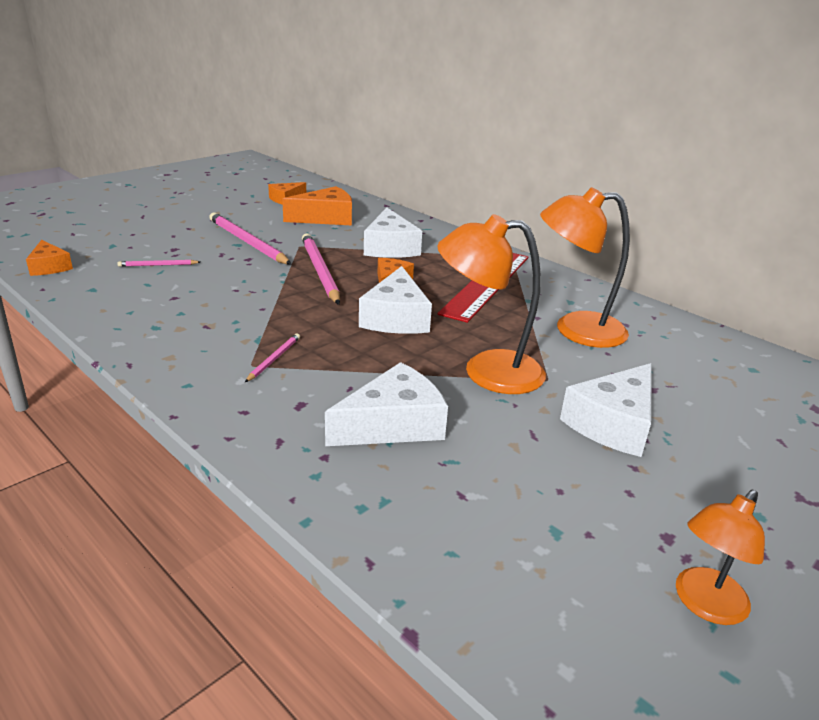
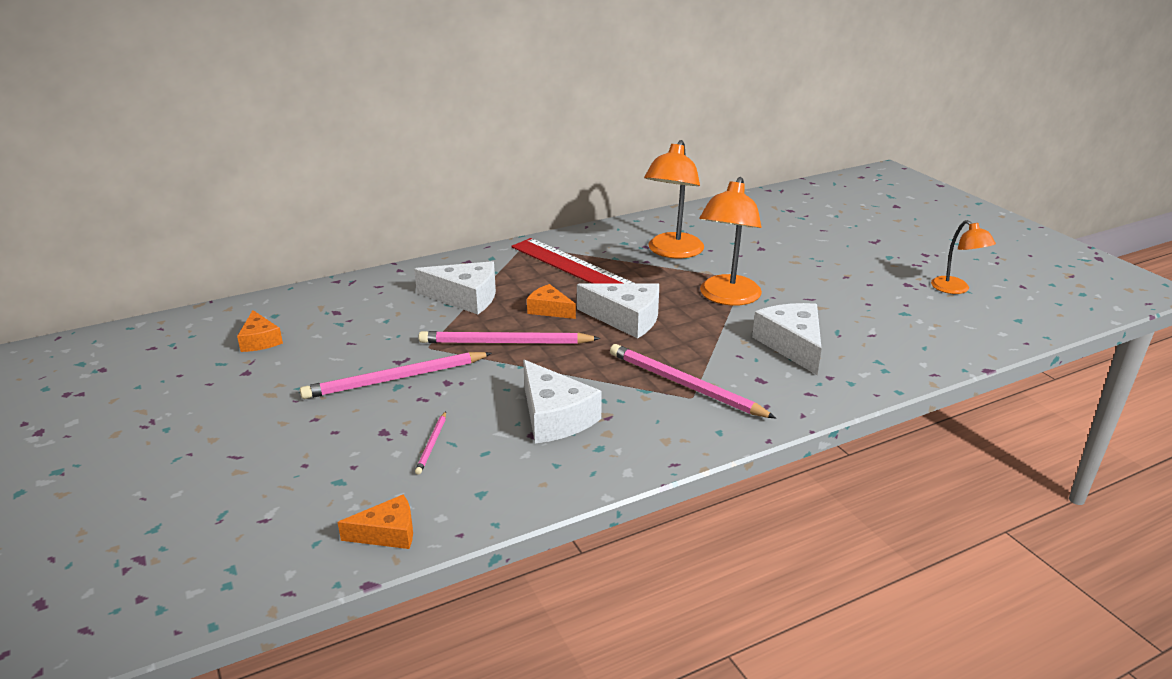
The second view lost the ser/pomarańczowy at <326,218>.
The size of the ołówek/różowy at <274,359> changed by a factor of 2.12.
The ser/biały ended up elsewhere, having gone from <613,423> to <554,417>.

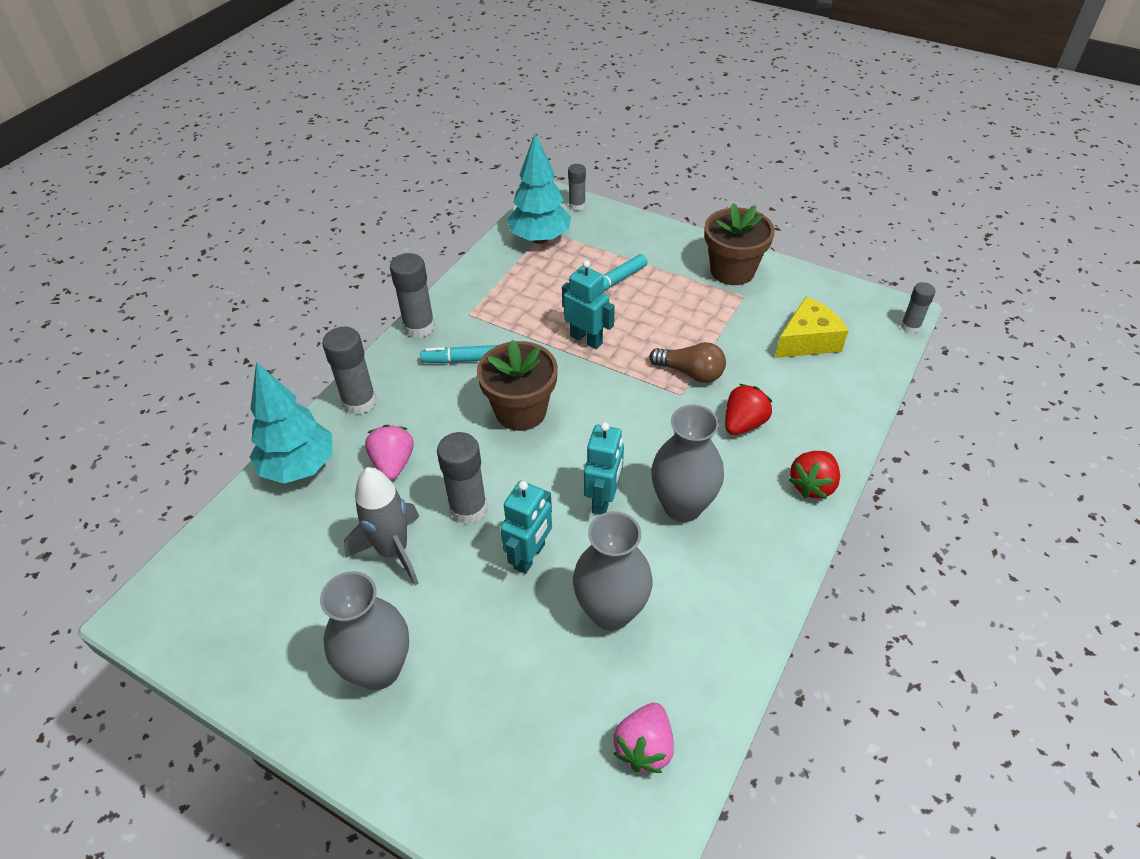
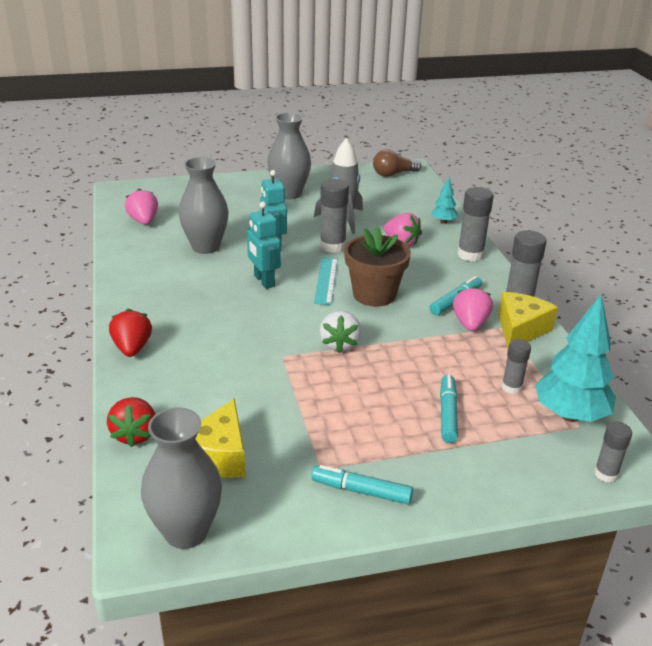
Where the doniczka/brązowy stood at <732,271>, the flamaster/turkusowy came to stand at <361,491>.
The second view lost the robot/turkusowy at <586,339>.
The klej w sztyfcie/szary ended up elsewhere, having gone from <910,327> to <511,387>.
The żarówka/brązowy ended up elsewhere, having gone from <690,373> to <393,174>.
The size of the drzewko/turkusowy at <299,467> changed by a factor of 0.49.
The truskawka/czerwony ended up elsewhere, having gone from <743,423> to <135,434>.
The wazon/szary ended up elsewhere, having gone from <682,506> to <186,532>.
The second view gained the linijka/turkusowy at <326,280>.
The second view gained the truskawka/różowy at <470,324>.
The second view gained the ser/żółty at <520,329>.
The second view gained the truskawka/biały at <339,344>.

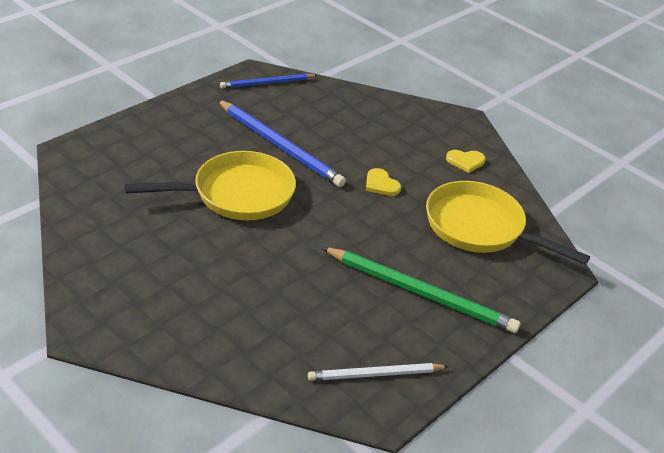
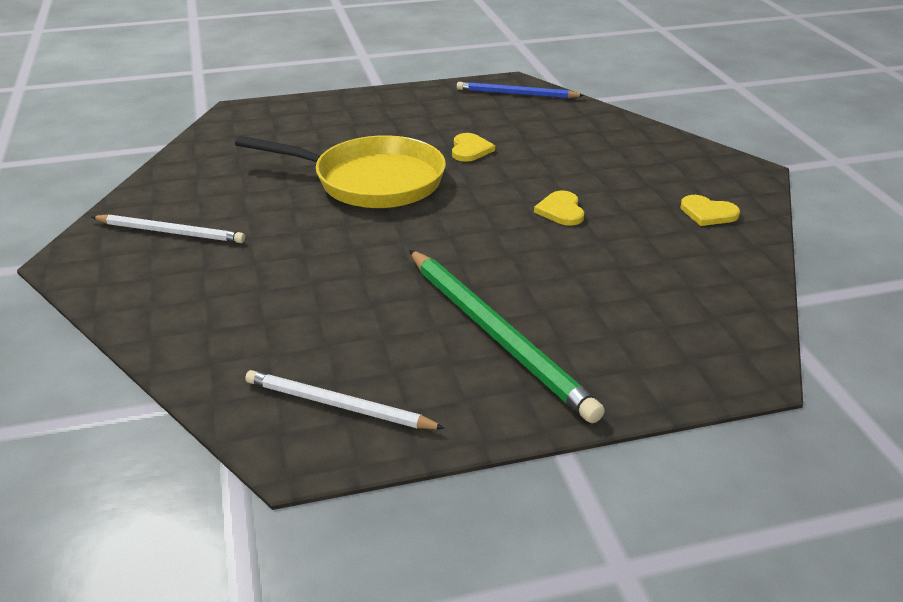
Where the ołówek/niebieski stood at <280,146>, the serce/żółty came to stand at <470,149>.
The second view lost the patelnia/żółty at <480,228>.
The second view gained the ołówek/biały at <171,232>.

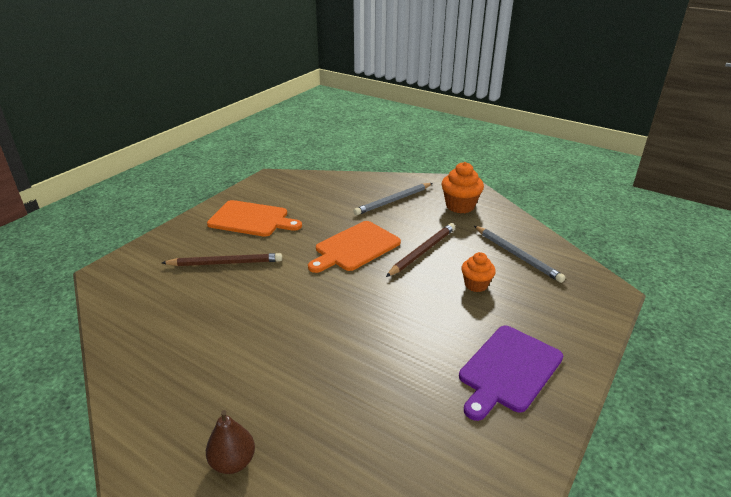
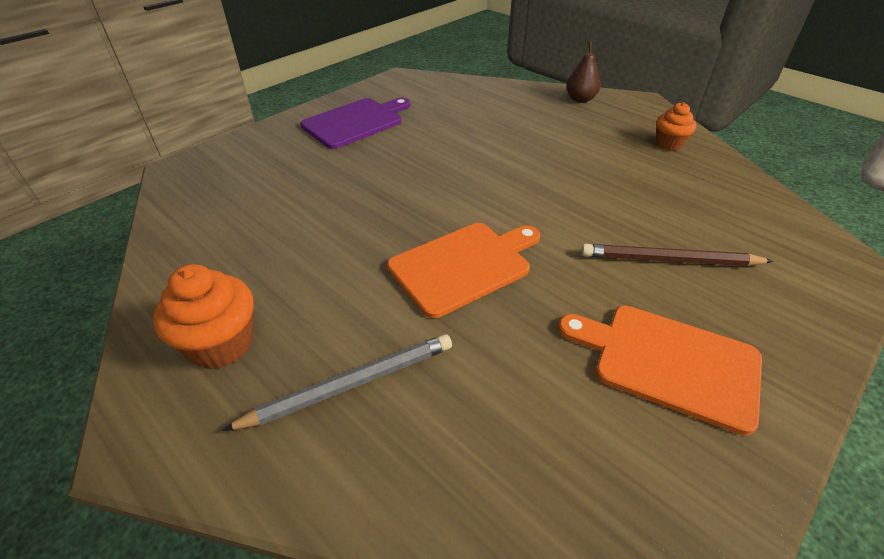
The second view lost the ołówek/brązowy at <422,252>.
The second view lost the ołówek/szary at <516,255>.
The muffinka/pomarańczowy ended up elsewhere, having gone from <476,285> to <669,144>.

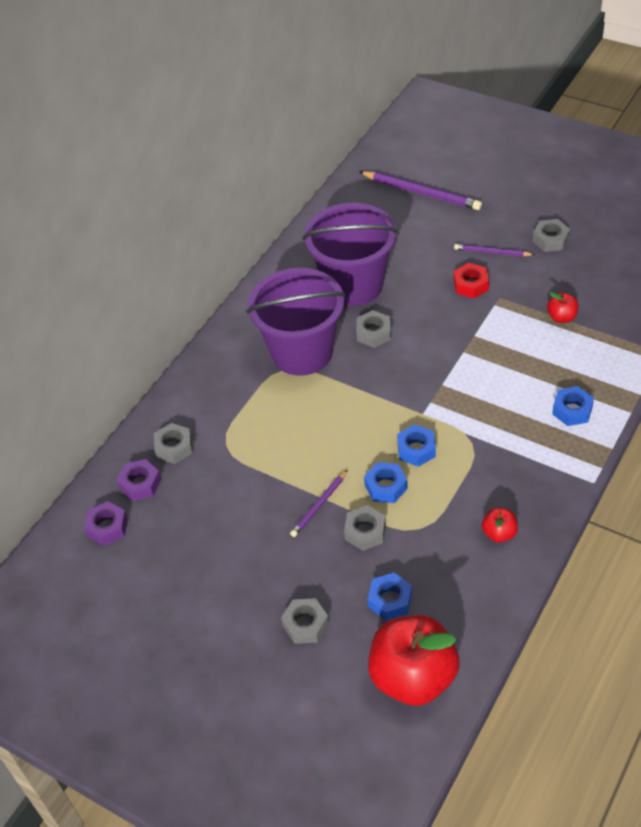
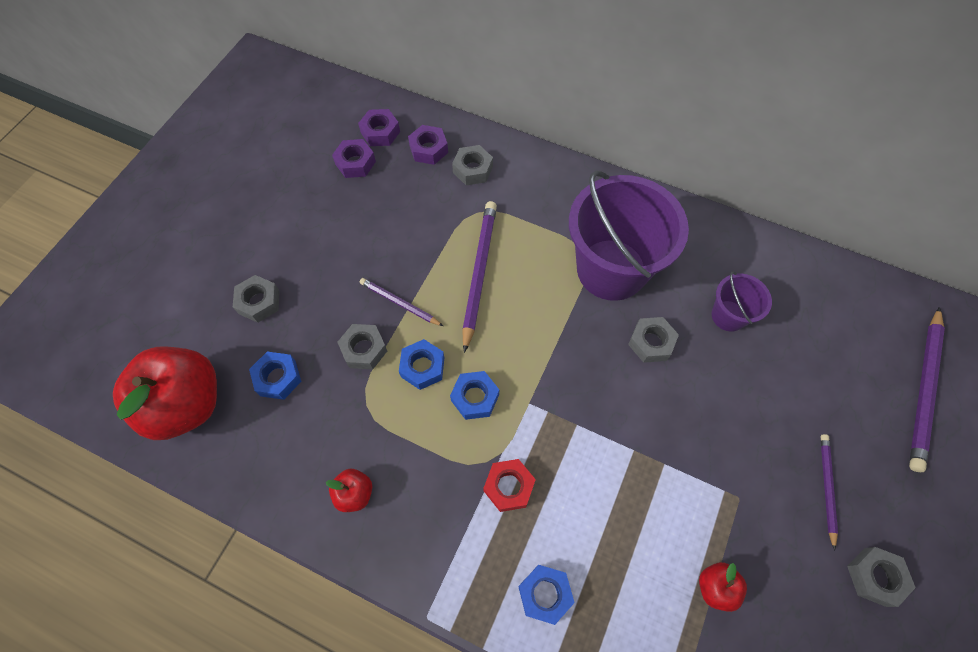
The size of the wiadro/fioletowy at <353,285> changed by a factor of 0.48.
The nakrętka/czerwony ended up elsewhere, having gone from <471,285> to <509,487>.
The second view gained the nakrętka/fioletowy at <355,163>.
The second view gained the ołówek/fioletowy at <479,273>.

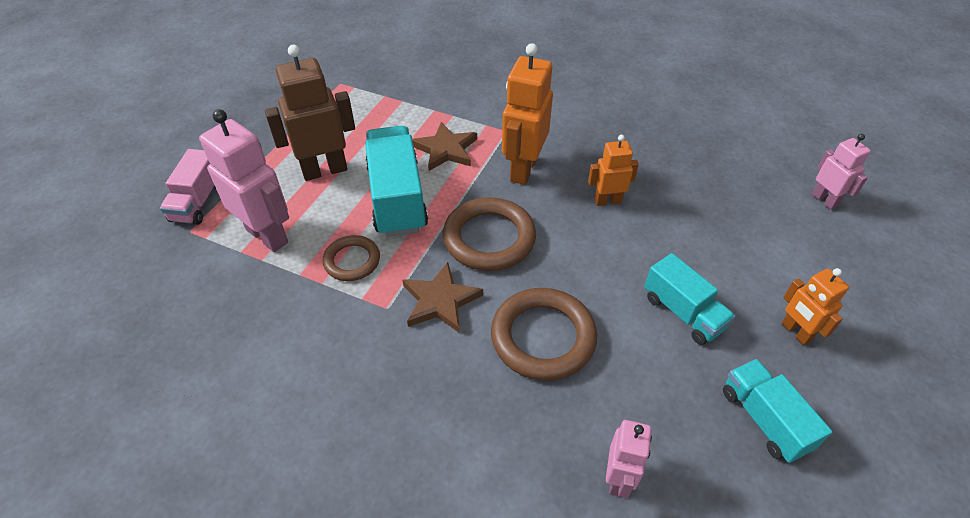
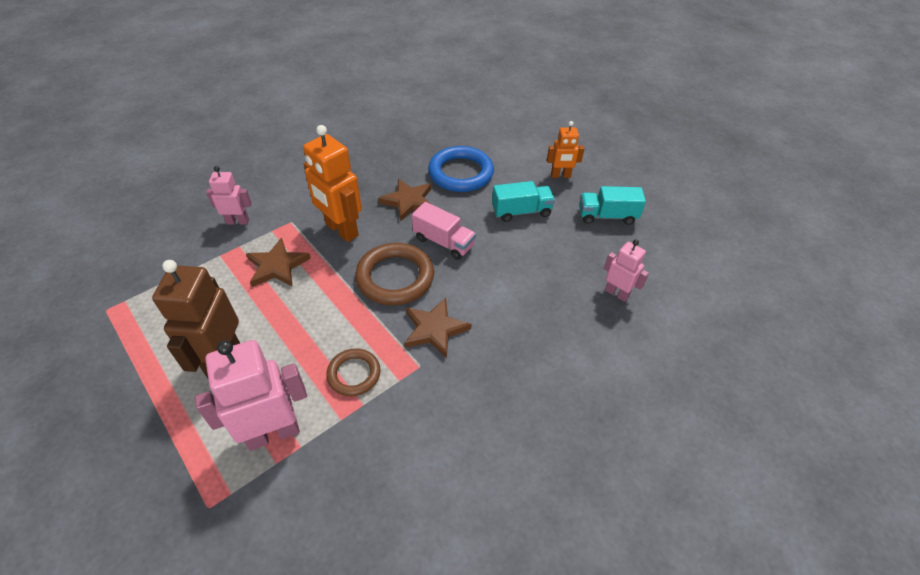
The second view lost the ciężarówka/turkusowy at <397,198>.
The robot/różowy ended up elsewhere, having gone from <824,200> to <238,221>.
Where the robot/pomarańczowy stood at <607,201>, the gwiazda/brązowy came to stand at <408,201>.
The ciężarówka/różowy ended up elsewhere, having gone from <198,201> to <443,242>.
The second view lost the pierścień/brązowy at <543,337>.
The second view gained the pierścień/niebieski at <461,173>.

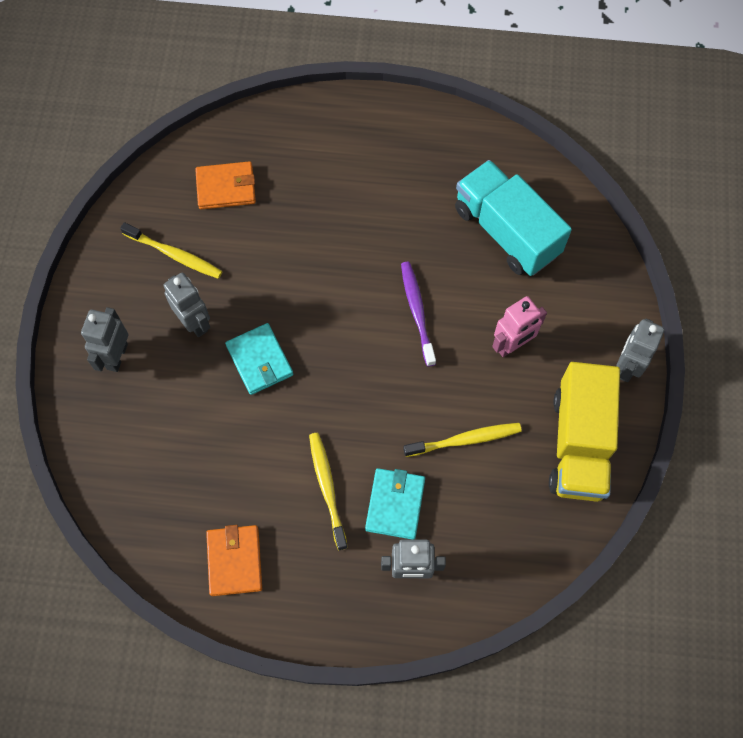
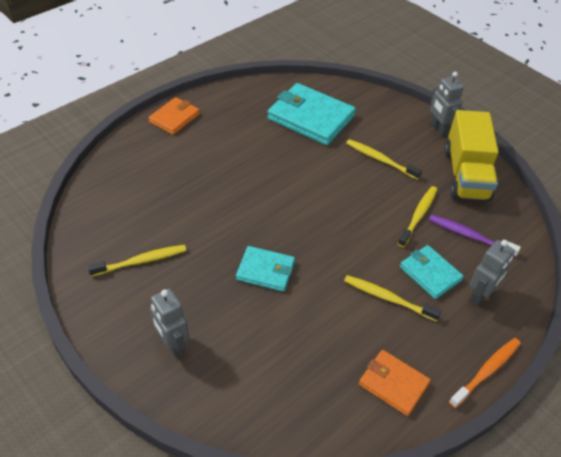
Where the ciężarówka/turkusowy stood at <506,231>, the portfel/turkusowy came to stand at <311,117>.
The portfel/pomarańczowy ended up elsewhere, having gone from <226,188> to <174,118>.
The szczoteczka do zębów/fioletowy ended up elsewhere, having gone from <417,311> to <469,236>.
The second view lost the robot/szary at <195,322>.
Where the robot/różowy stood at <512,345>, the szczoteczka do zębów/żółty came to stand at <380,159>.
The ciężarówka/żółty at <578,444> ended up facing another way, 45 degrees clockwise from before.
The second view gained the szczoteczka do zębów/pomarańczowy at <486,371>.

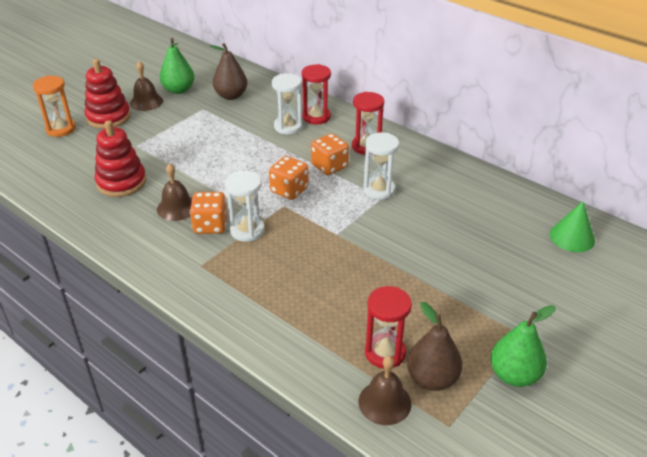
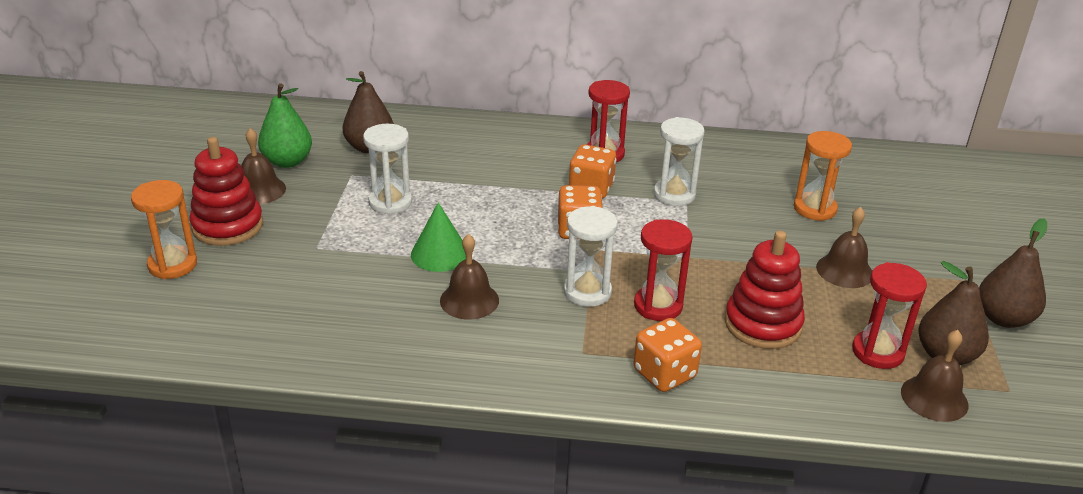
The klepsydra/czerwony ended up elsewhere, having gone from <316,117> to <658,306>.
The klepsydra/biały ended up elsewhere, having gone from <288,126> to <390,202>.
The zabawka nakładanka/czerwony ended up elsewhere, having gone from <121,182> to <762,324>.
The kostka do gry/pomarańczowy ended up elsewhere, having gone from <210,225> to <664,374>.
The stożek/zielony ended up elsewhere, having gone from <572,237> to <440,254>.
What was the gruszka/zielony at <514,375> turned into the gruszka/brązowy at <1003,318>.
The second view gained the klepsydra/pomarańczowy at <814,209>.
The second view gained the dzwonek/brązowy at <844,270>.

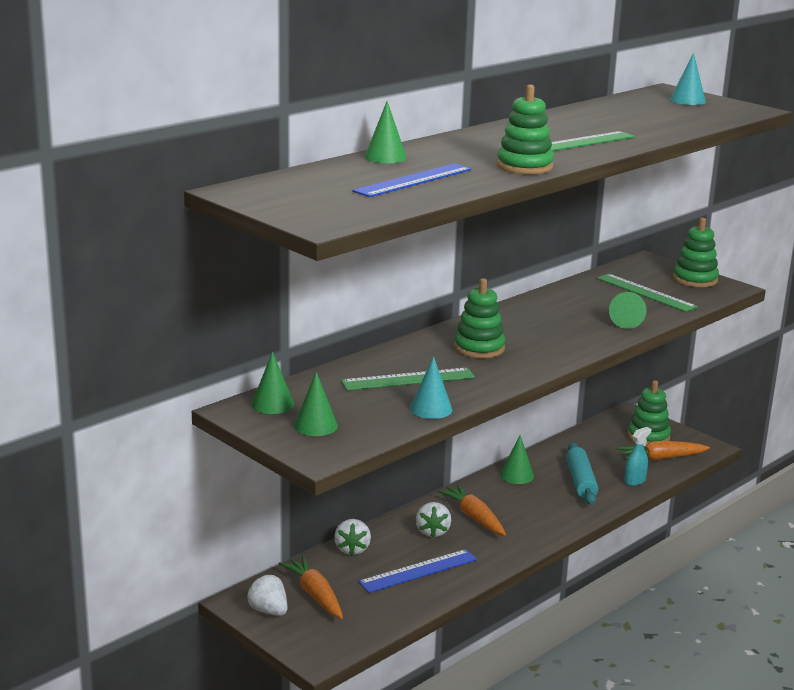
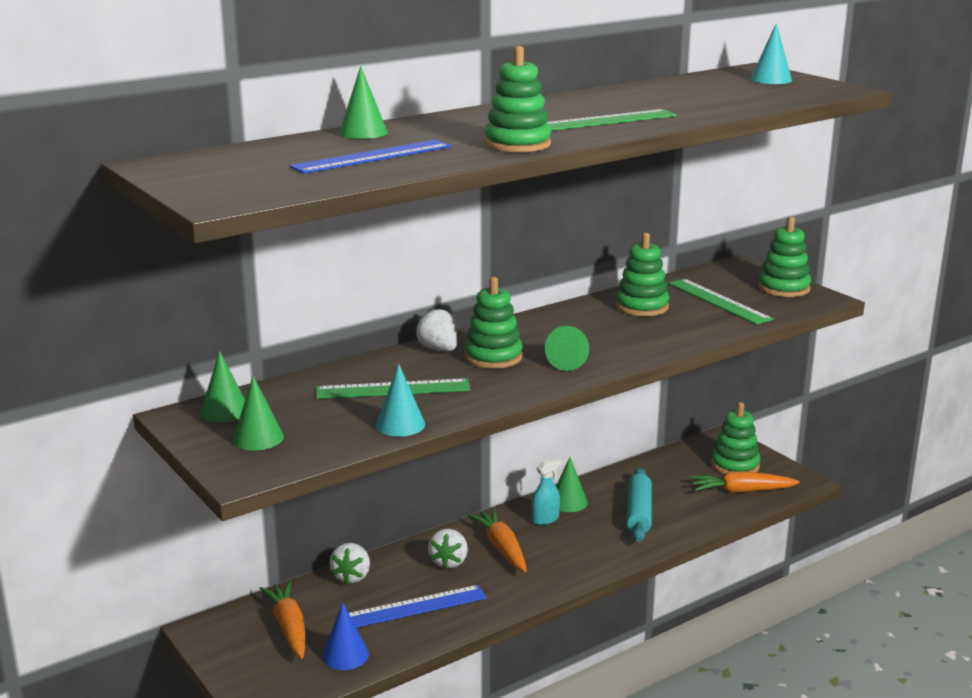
The stożek/zielony ended up elsewhere, having gone from <625,321> to <569,361>.
The spryskiwacz/turkusowy ended up elsewhere, having gone from <635,481> to <545,519>.
The truskawka/biały ended up elsewhere, having gone from <268,611> to <439,349>.
The second view gained the zabawka nakładanka/zielony at <642,306>.
The second view gained the stożek/niebieski at <345,655>.

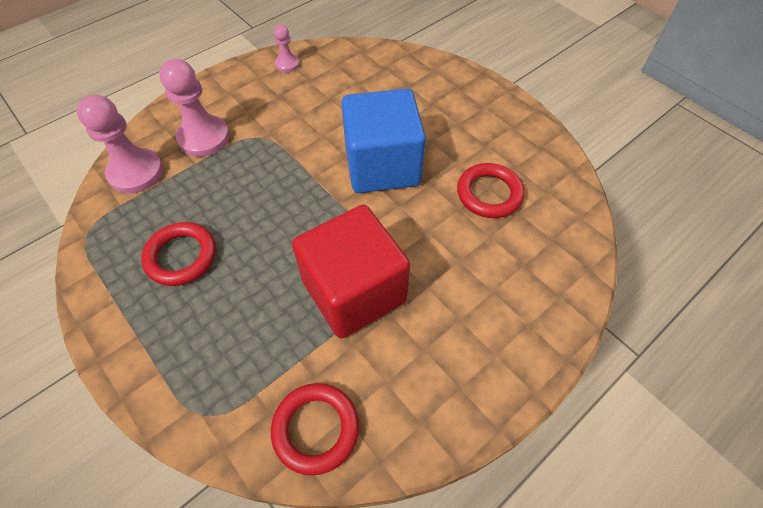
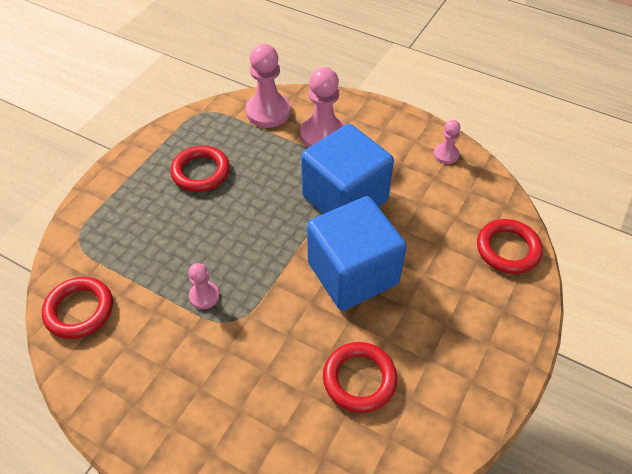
Where the sześcian/czerwony stood at <354,291>, the pionek/różowy came to stand at <204,296>.
The second view gained the sześcian/niebieski at <345,198>.
The second view gained the pierścień/czerwony at <508,249>.

